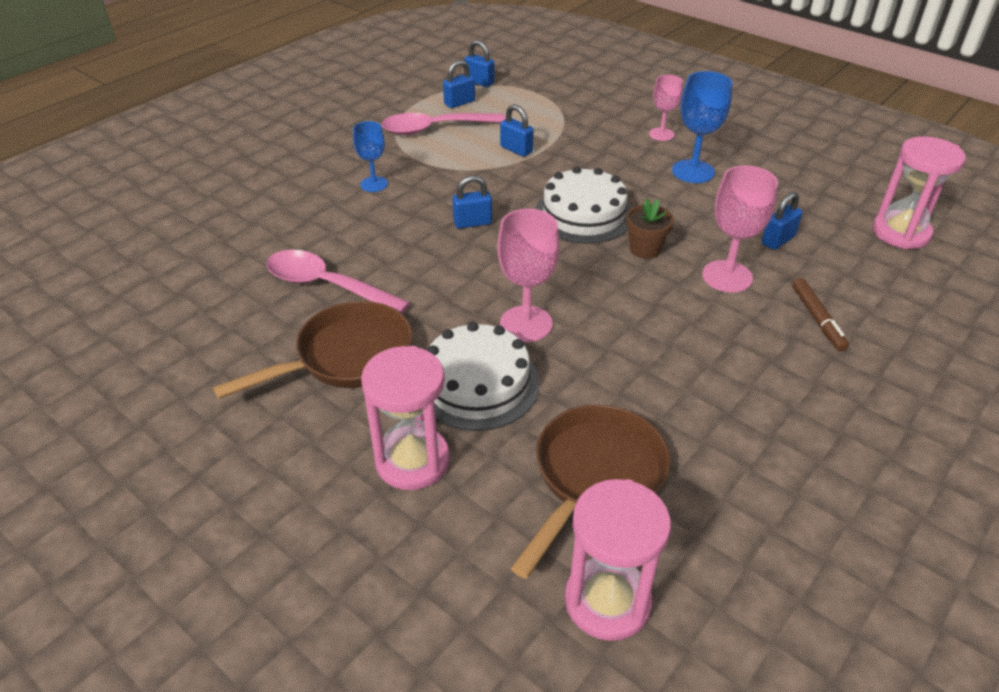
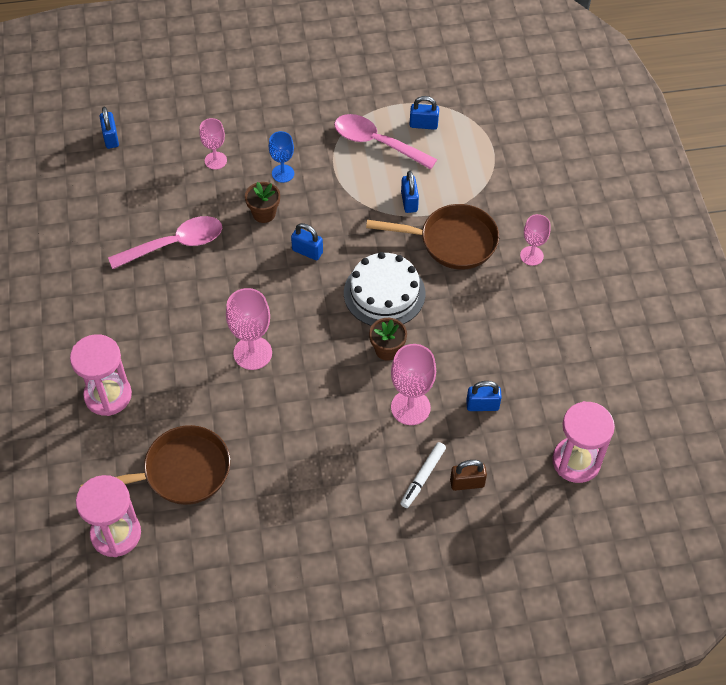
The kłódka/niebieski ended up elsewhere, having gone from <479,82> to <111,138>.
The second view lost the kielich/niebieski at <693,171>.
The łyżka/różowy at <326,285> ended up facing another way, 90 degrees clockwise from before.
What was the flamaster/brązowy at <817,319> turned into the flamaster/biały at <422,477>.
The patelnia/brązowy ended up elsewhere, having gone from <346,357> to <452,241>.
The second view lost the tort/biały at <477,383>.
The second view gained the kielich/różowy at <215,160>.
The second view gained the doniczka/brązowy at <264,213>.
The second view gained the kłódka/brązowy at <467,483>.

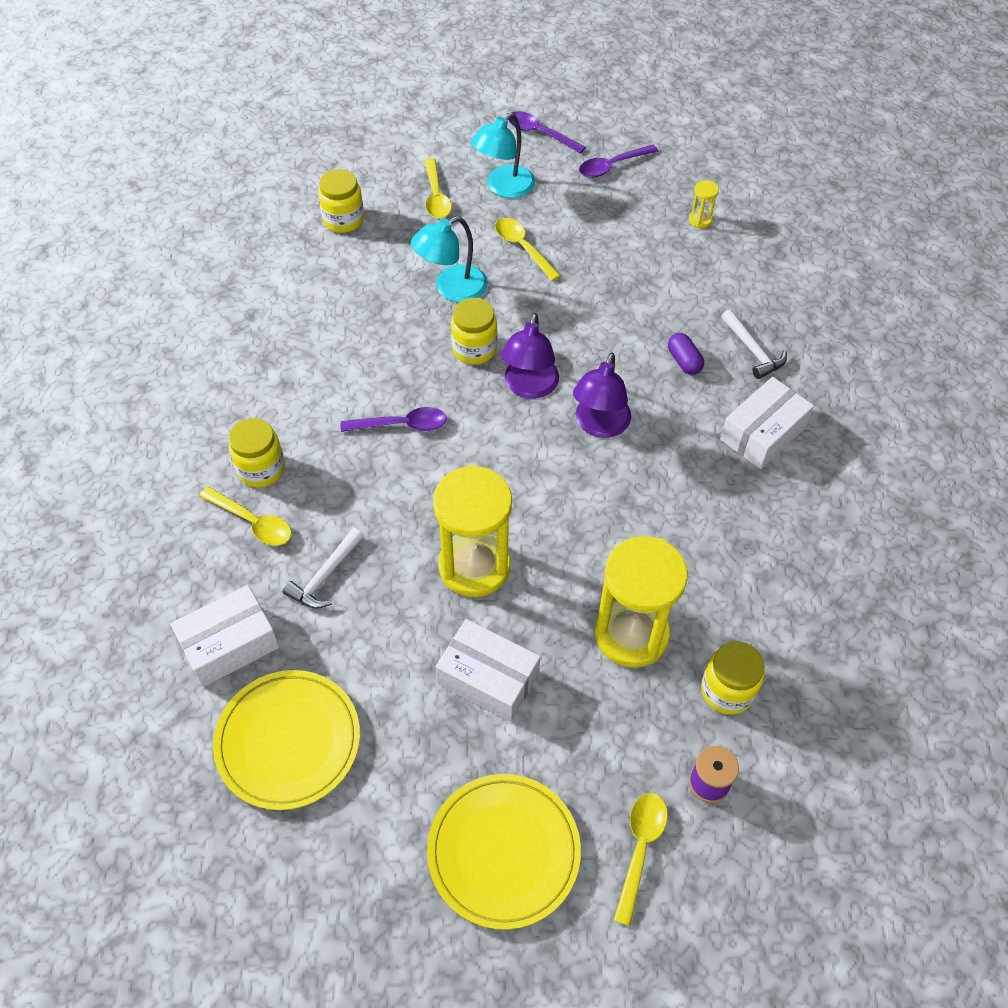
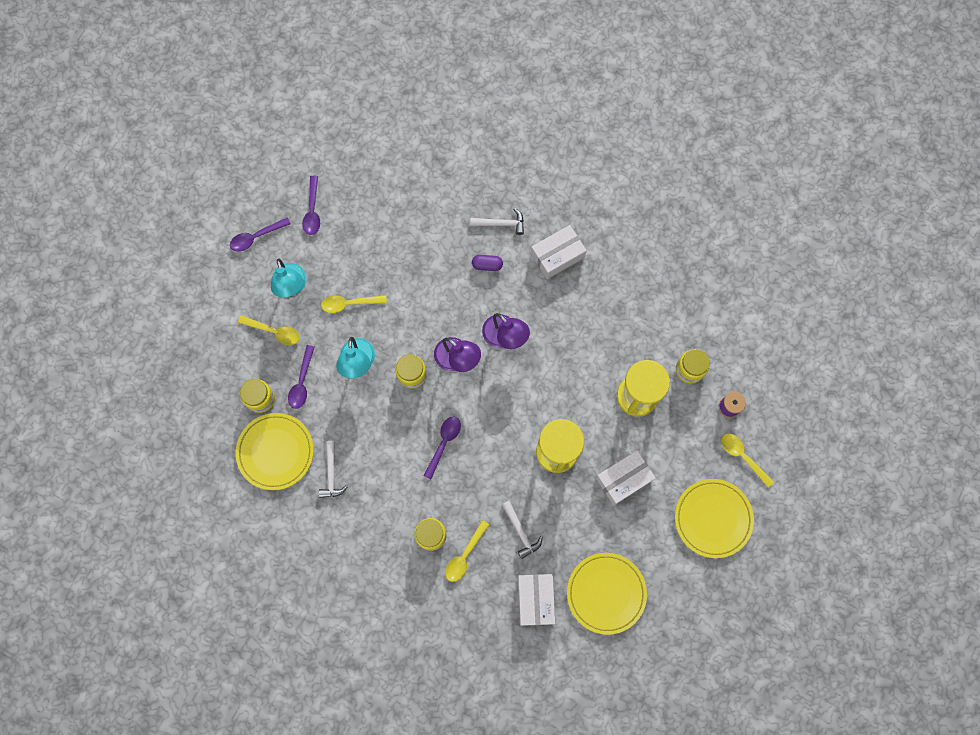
The second view lost the klepsydra/żółty at <700,220>.
The pudełko/biały at <762,433> ended up facing another way, 75 degrees clockwise from before.
The łyżka/żółty at <252,522> ended up facing another way, 150 degrees clockwise from before.
The second view gained the łyżka/fioletowy at <302,382>.
The second view gained the talerz/żółty at <275,452>.
The second view gained the młotek/biały at <331,474>.

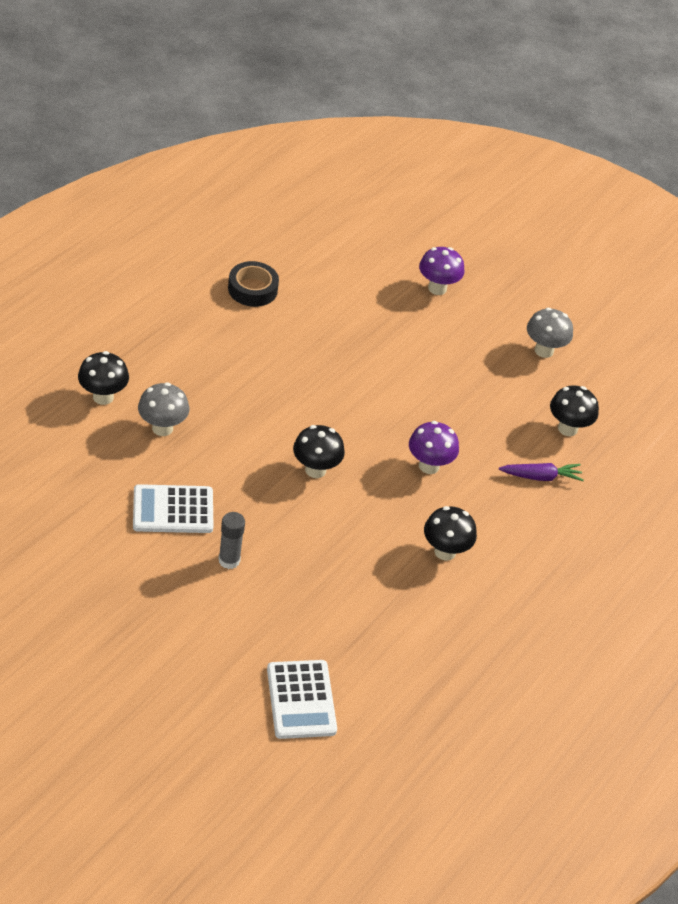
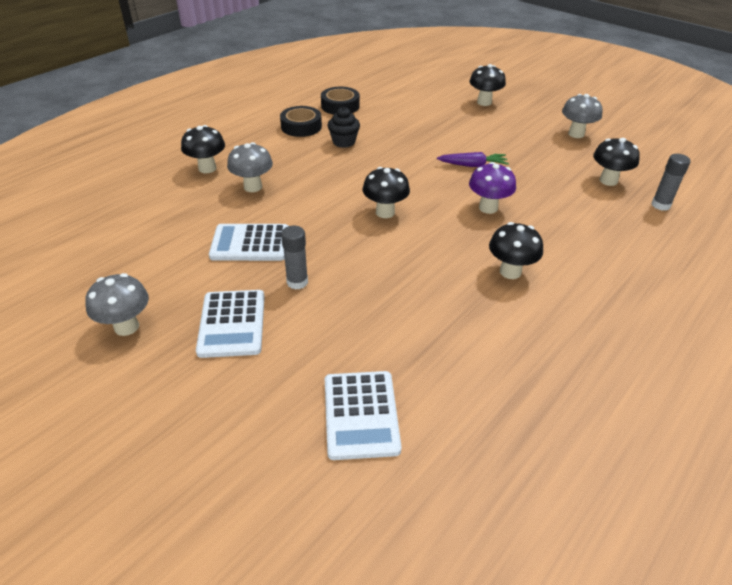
What was the grzyb/fioletowy at <437,288> turned into the grzyb/czarny at <484,102>.
The marchewka/fioletowy ended up elsewhere, having gone from <541,477> to <473,165>.
The second view gained the taśma klejąca/czarny at <301,126>.
The second view gained the muffinka/czarny at <344,142>.
The second view gained the klej w sztyfcie/szary at <660,205>.
The second view gained the grzyb/szary at <126,327>.
The second view gained the kalkulator/biały at <232,324>.

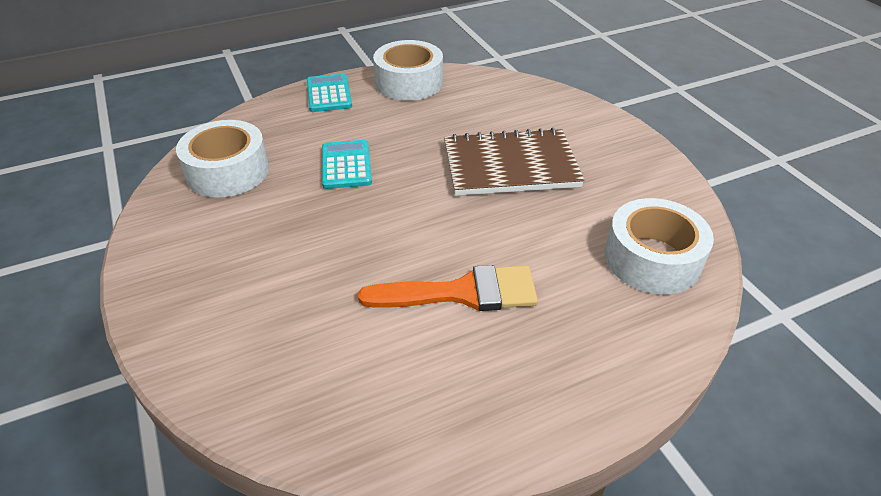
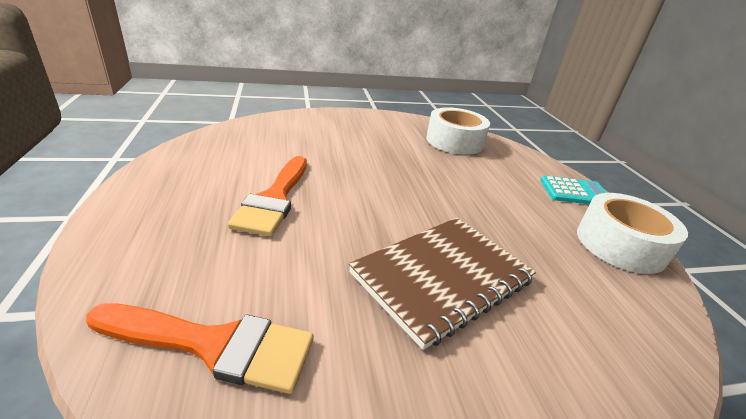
The zeszyt/brązowy at <510,166> ended up facing another way, 45 degrees clockwise from before.
The second view lost the kalkulator/turkusowy at <346,165>.
Where the taśma klejąca/biały stood at <652,259>, the pędzel/pomarańczowy came to stand at <215,345>.

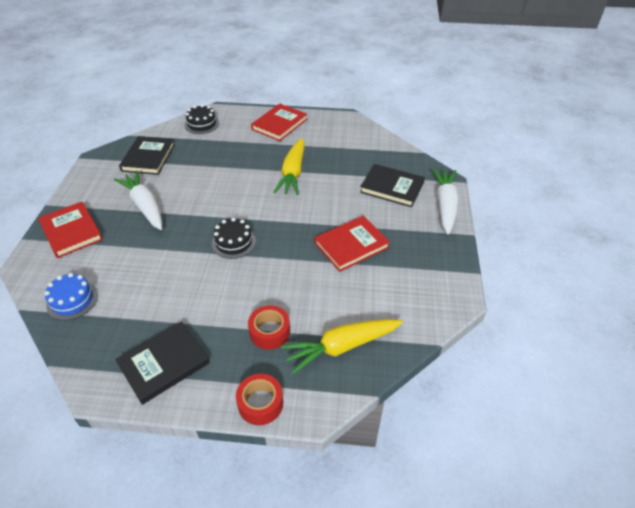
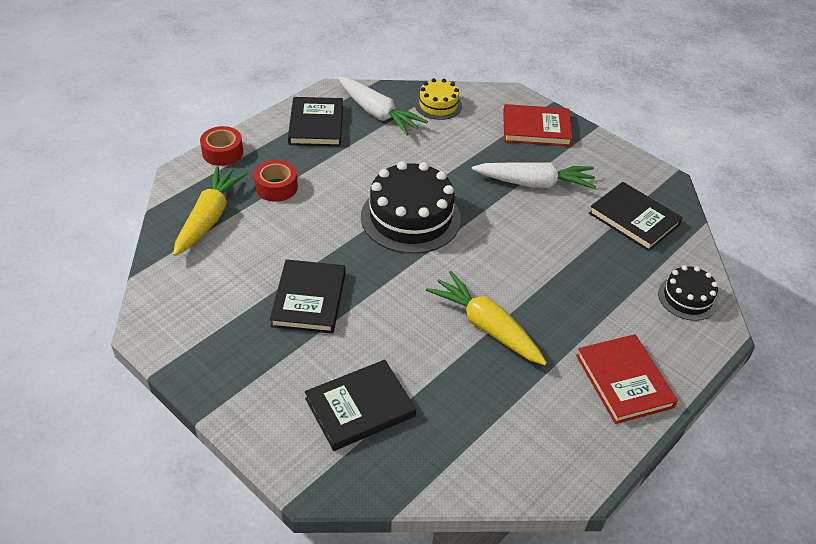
The marchewka/biały ended up elsewhere, having gone from <445,205> to <378,114>.
What was the książka/czerwony at <351,245> turned into the książka/czarny at <309,299>.
The size of the tort/czarny at <234,242> changed by a factor of 1.84.
What was the tort/niebieski at <72,300> turned into the tort/żółty at <438,105>.

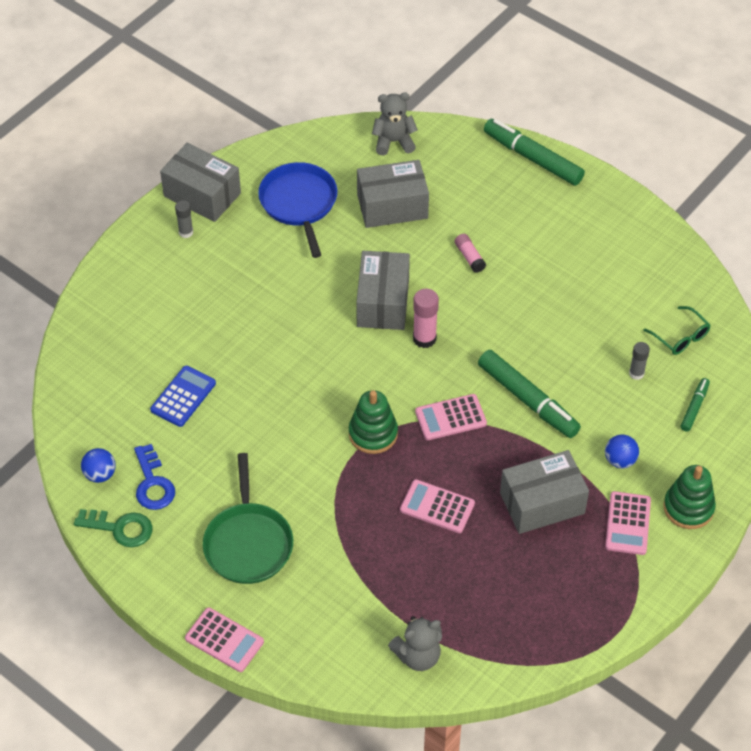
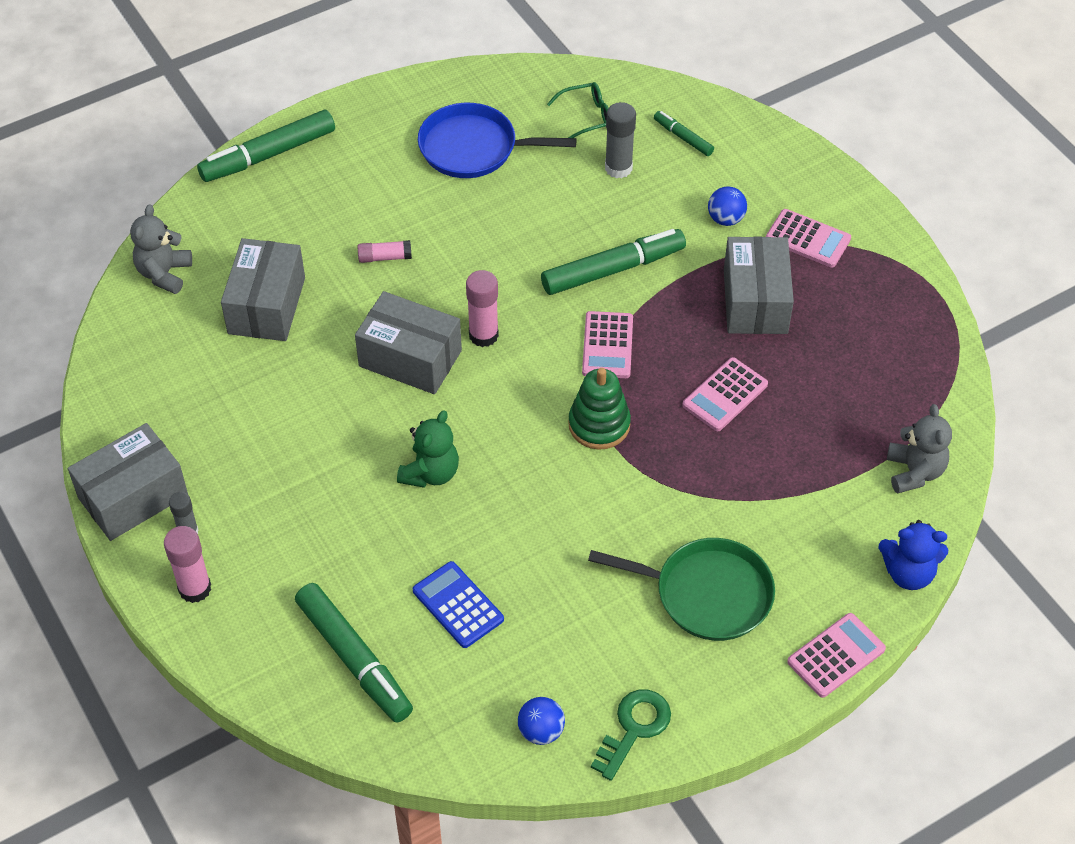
The patelnia/niebieski ended up elsewhere, having gone from <299,203> to <474,148>.
The size of the klej w sztyfcie/szary at <636,373> changed by a factor of 1.56.
The second view lost the klucz/niebieski at <153,483>.
The second view lost the zabawka nakładanka/zielony at <688,508>.
The second view gained the miś/zielony at <430,473>.
The second view gained the miś/niebieski at <908,573>.
The second view gained the klej w sztyfcie/różowy at <195,588>.
The second view gained the flamaster/zielony at <354,659>.

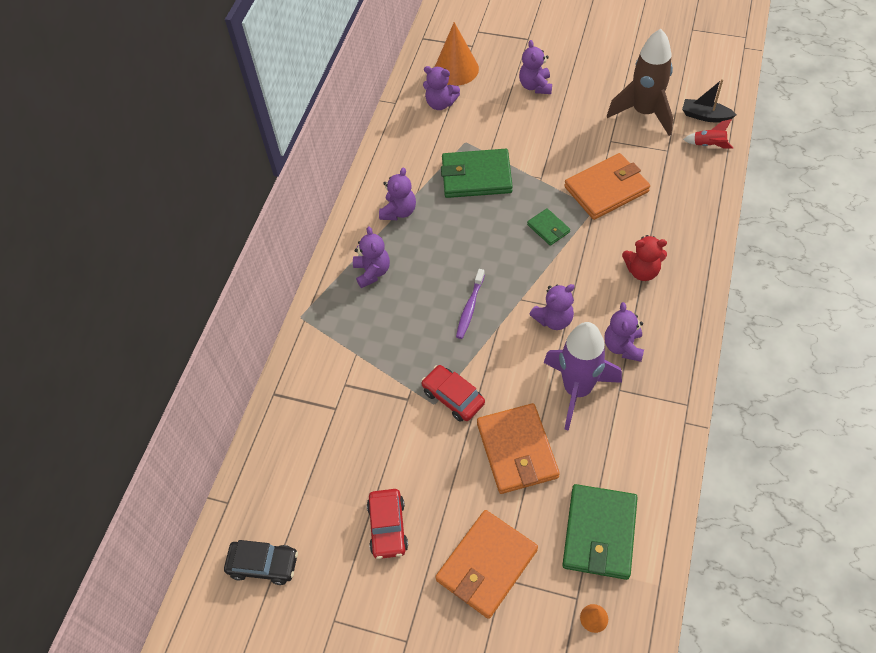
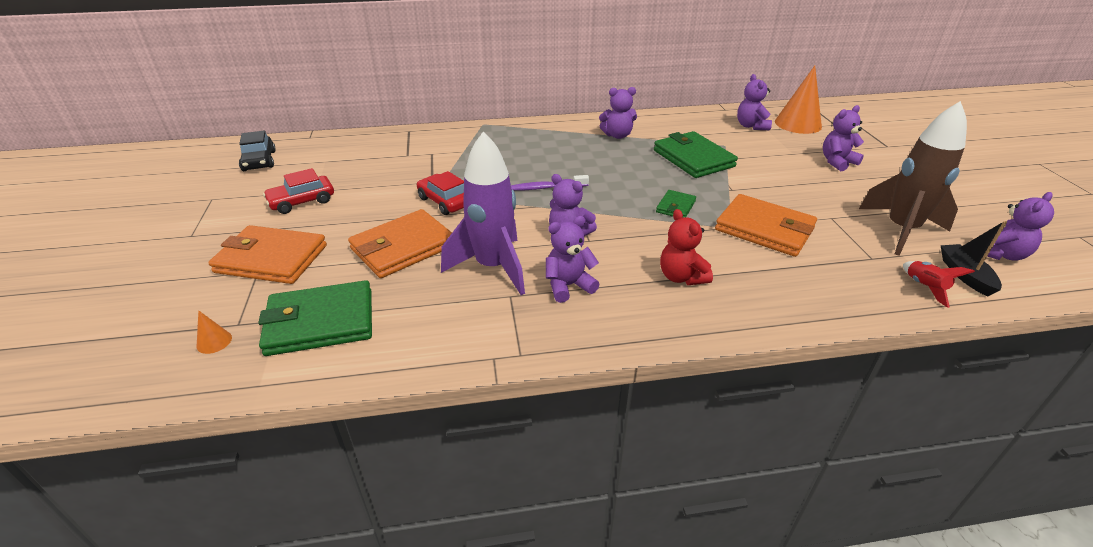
The miś/fioletowy ended up elsewhere, having gone from <372,272> to <1000,254>.
The samochód/czerwony at <453,397> ended up facing another way, 60 degrees counterclockwise from before.

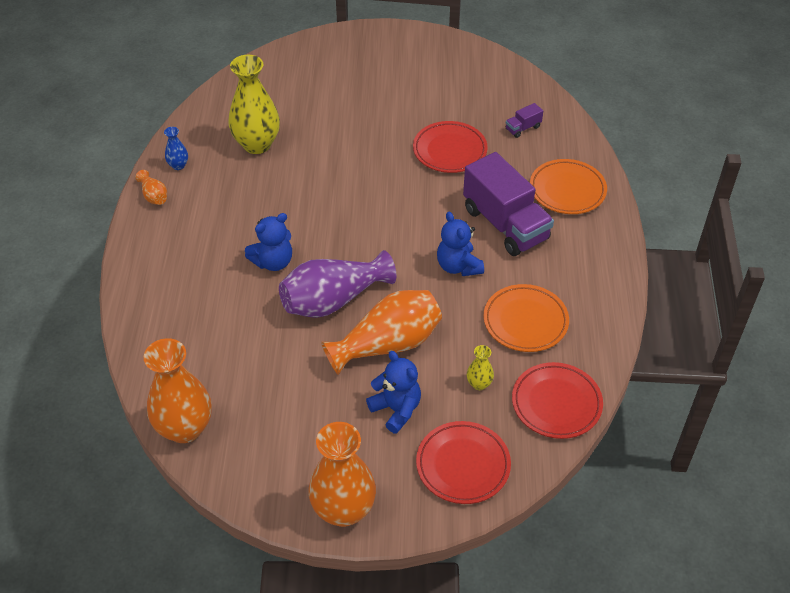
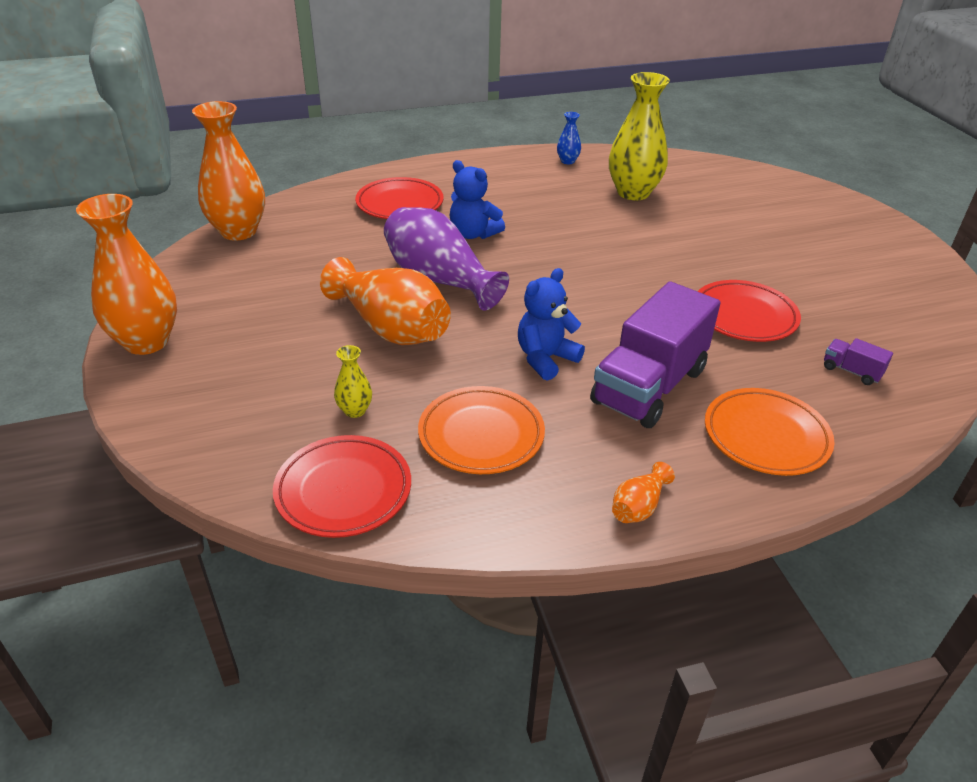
The wazon/pomarańczowy ended up elsewhere, having gone from <154,196> to <638,507>.
The second view lost the miś/niebieski at <396,409>.
The talerz/czerwony ended up elsewhere, having gone from <463,465> to <400,204>.

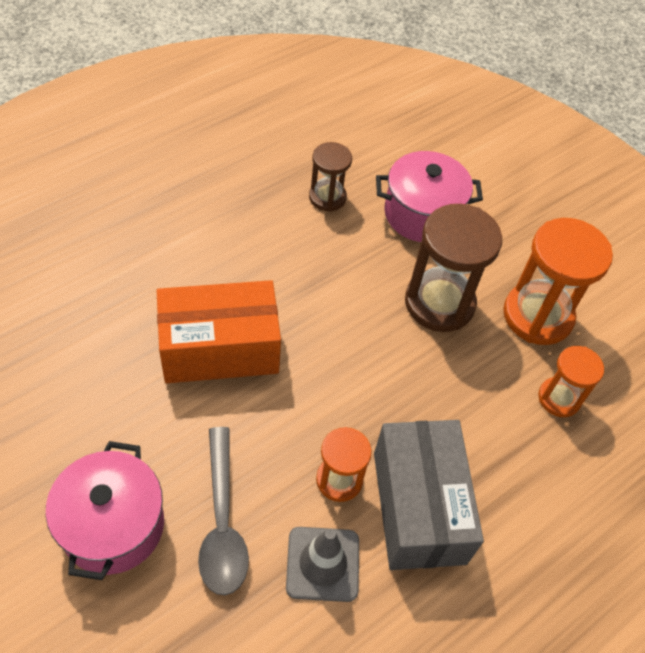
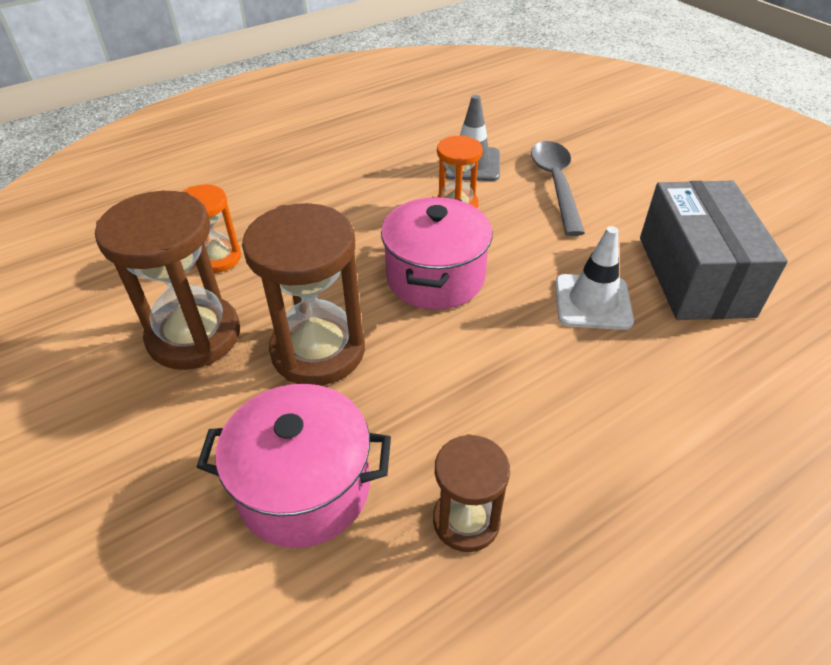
What was the klepsydra/pomarańczowy at <537,316> turned into the klepsydra/brązowy at <194,336>.
Where the pudełko/pomarańczowy stood at <219,348>, the pachołek/biały came to stand at <592,302>.
The pudełko/szary ended up elsewhere, having gone from <418,507> to <694,275>.
The garnek/różowy ended up elsewhere, having gone from <113,525> to <435,277>.

